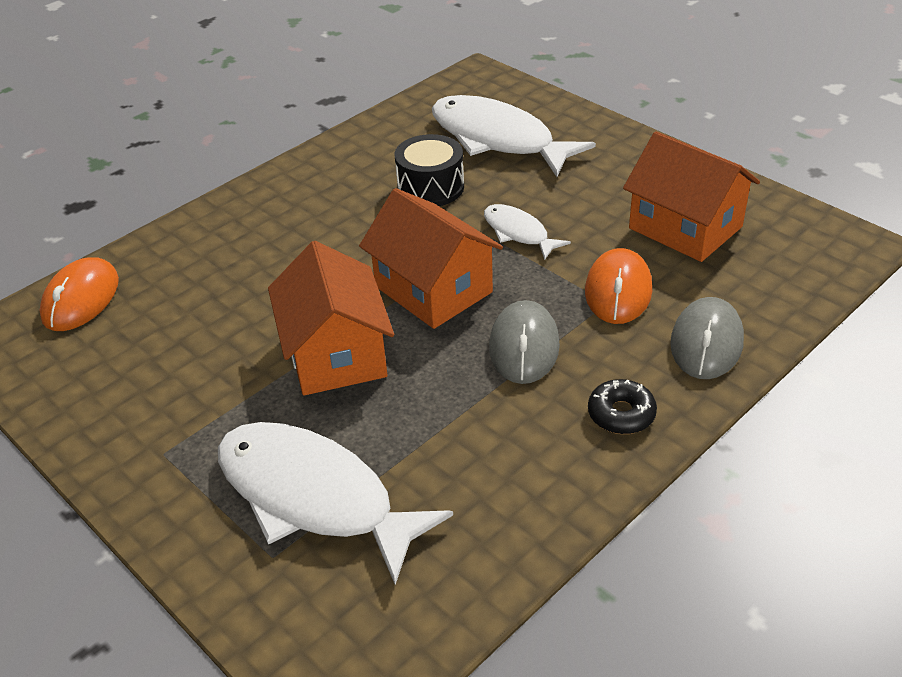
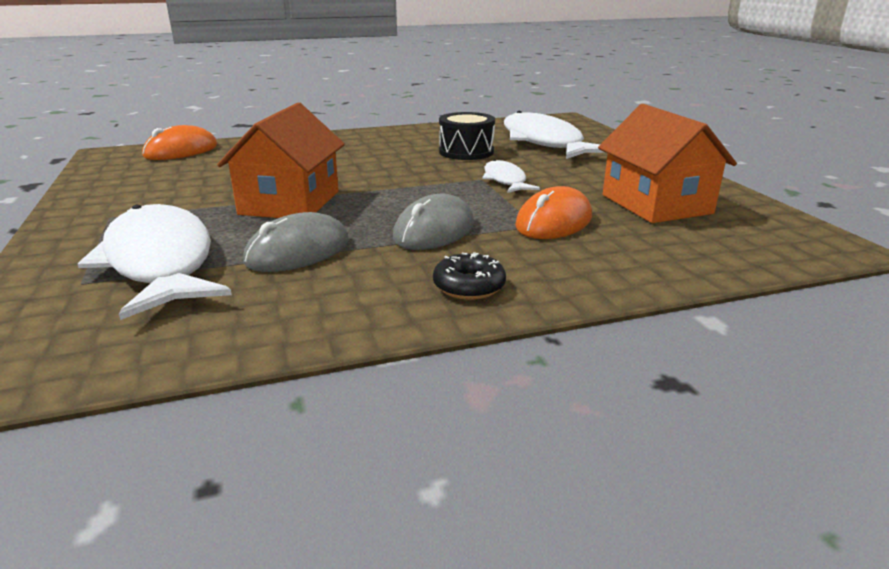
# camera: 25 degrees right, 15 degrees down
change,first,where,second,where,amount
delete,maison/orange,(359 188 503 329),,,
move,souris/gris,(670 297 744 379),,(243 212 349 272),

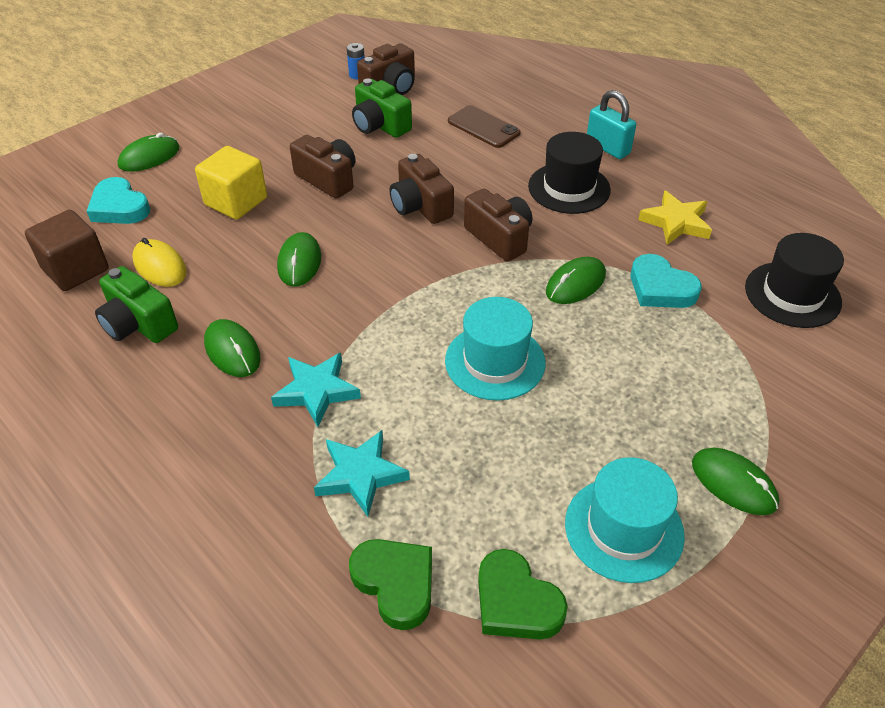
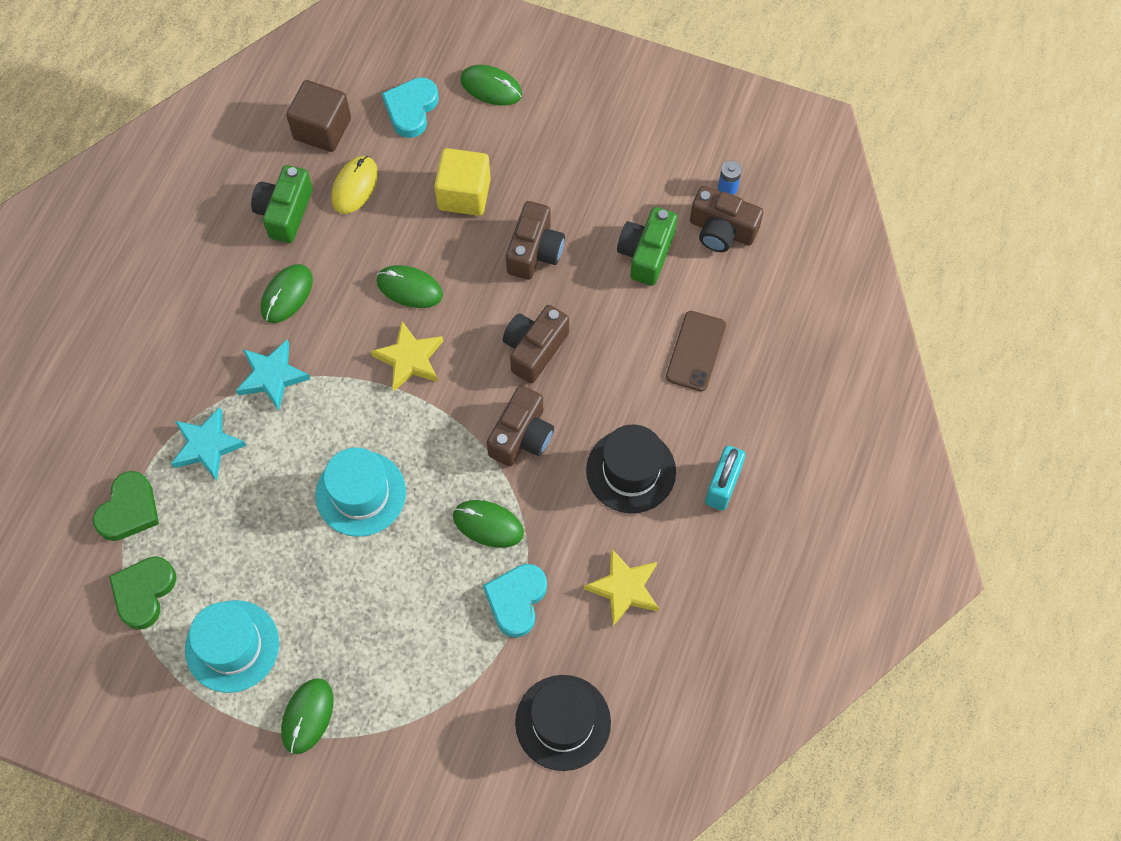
# camera: 65 degrees right, 20 degrees up
change,first,where,second,where,amount
rotate,souris/vert,(277 232 321 287),,(376 265 443 308),45 degrees clockwise
insert,,,étoile/jaune,(371 321 443 391),

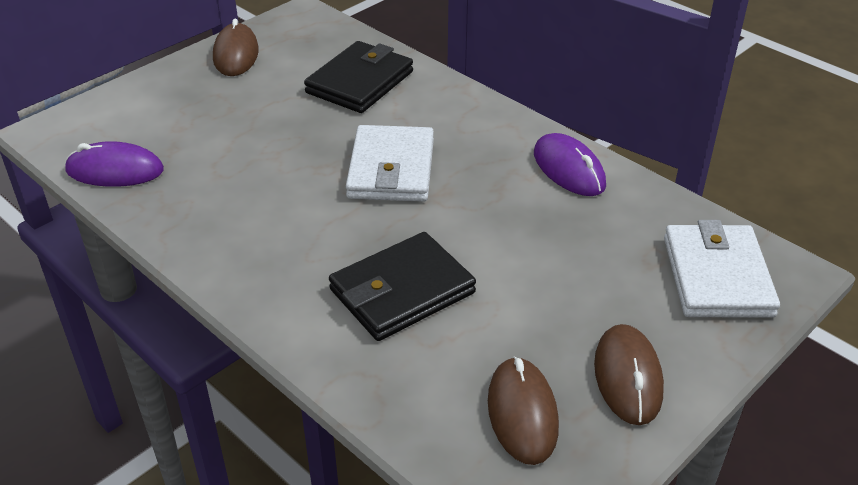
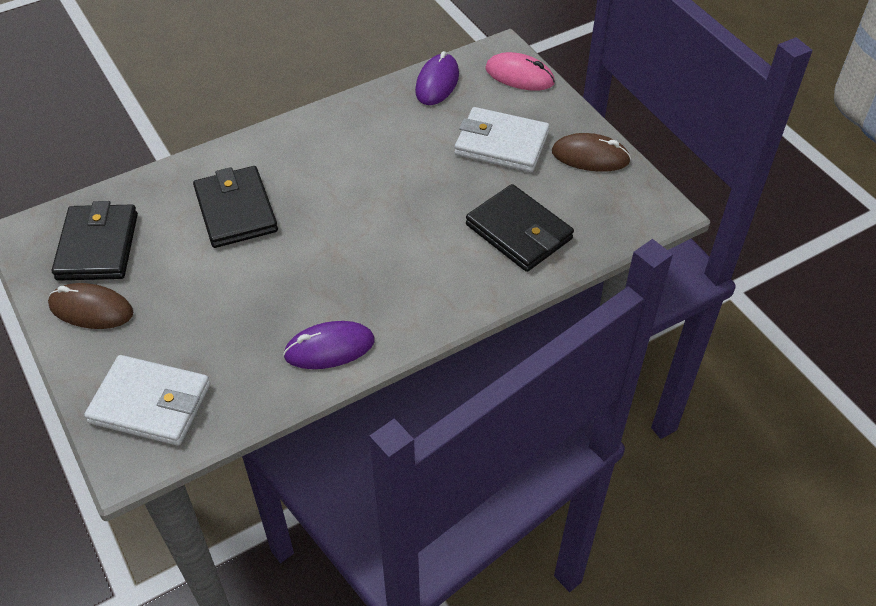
# camera: 105 degrees right, 10 degrees up
change,first,where,second,where,amount
move,portefeuille/blanc,(346 125 434 202),,(455 107 549 172),
replace,souris/marron,(488 356 559 465),portefeuille/noir,(52 201 138 281),
insert,,,souris/rose,(485 52 555 91),

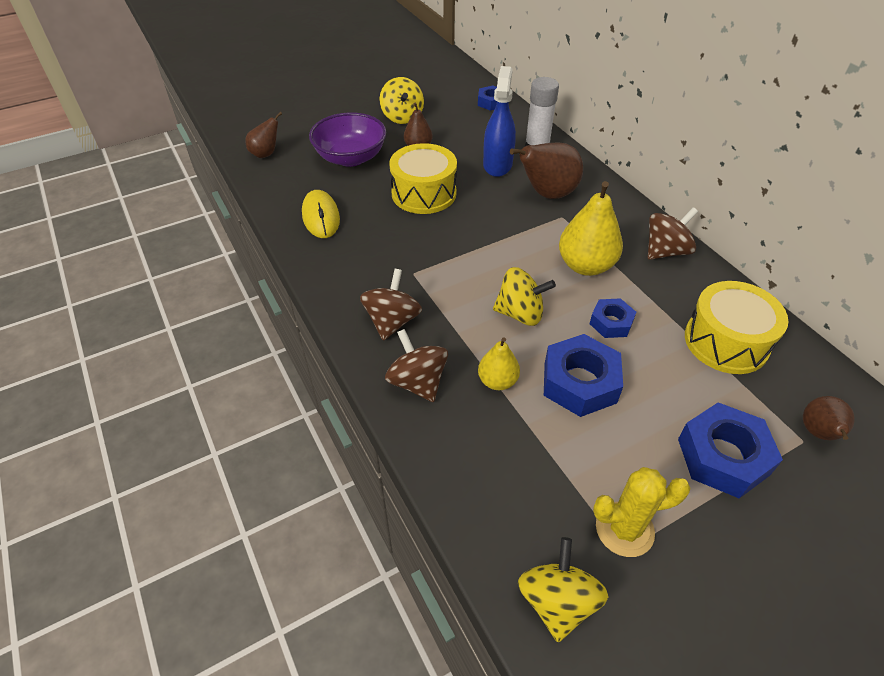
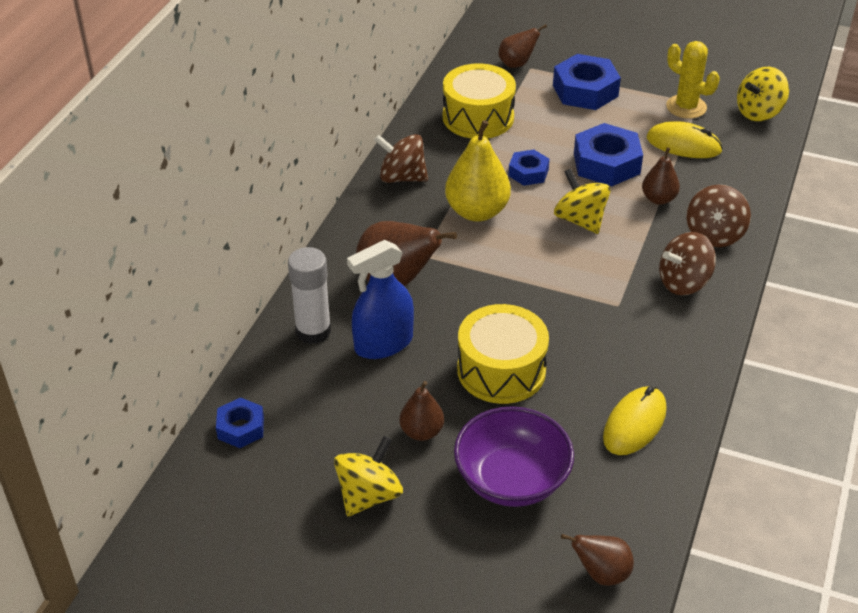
# camera: 130 degrees left, 5 degrees down
change,first,where,second,where,amount
recolor,poire/jaune,(478 337 520 390),poire/marron,(642 147 680 205),
insert,,,souris/jaune,(647 121 723 158),

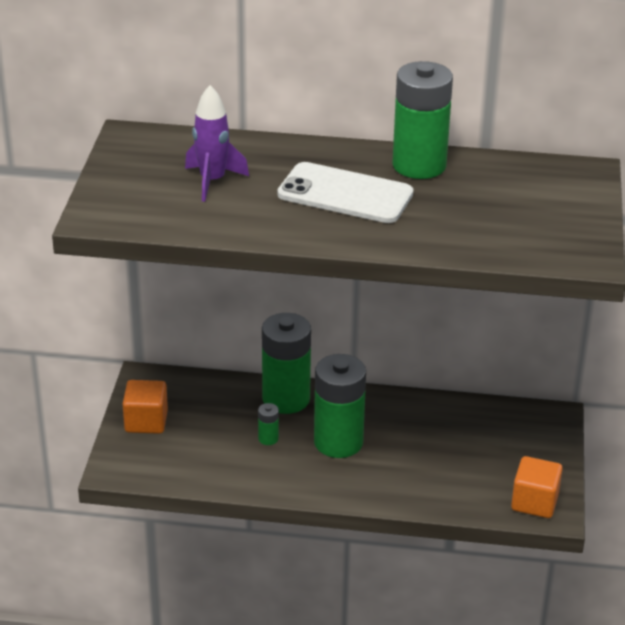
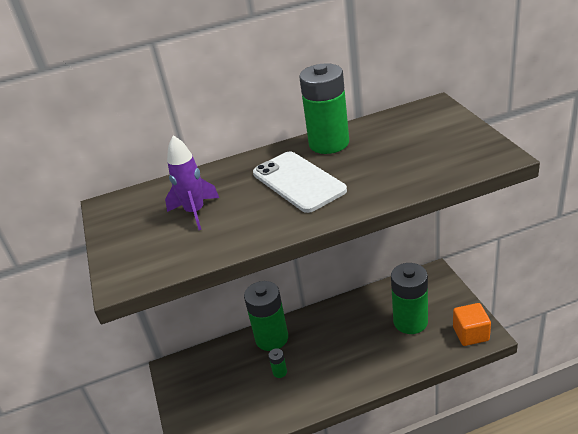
# camera: 20 degrees left, 0 degrees up
change,first,where,second,where,amount
rotate,téléphone/blanc,(277 162 414 223),,(253 151 347 213),60 degrees clockwise
move,pile/vert,(314 354 366 458),,(391 263 428 334),
delete,cube/orange,(123 380 168 434),,,

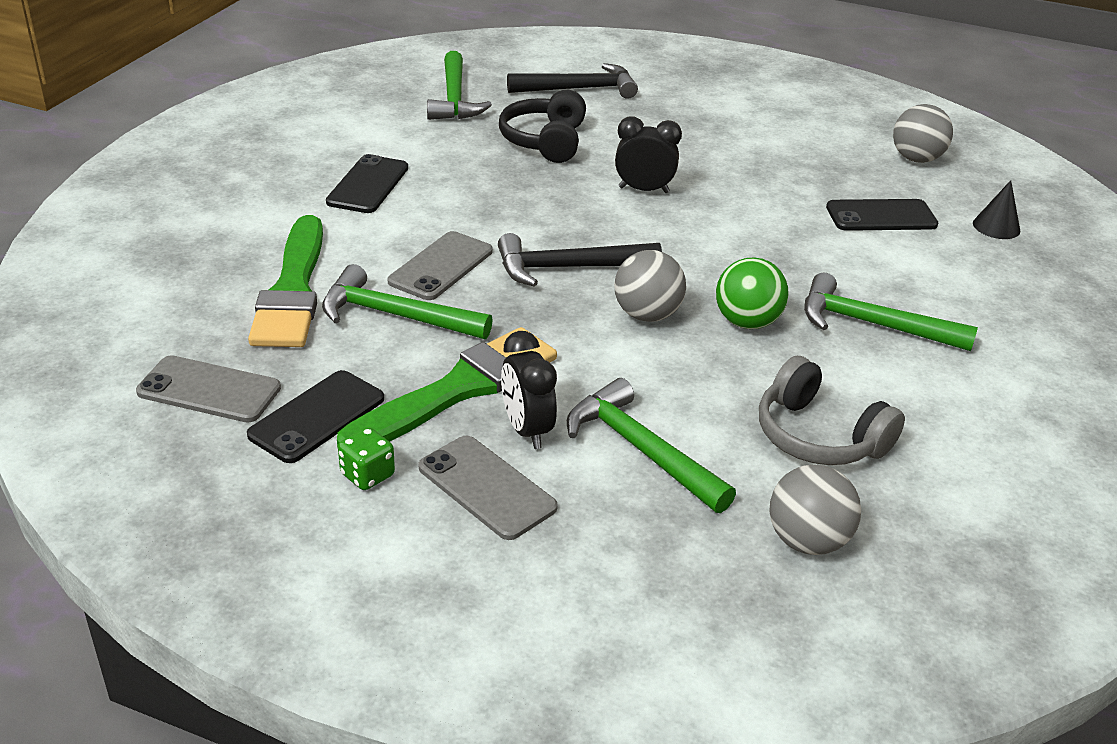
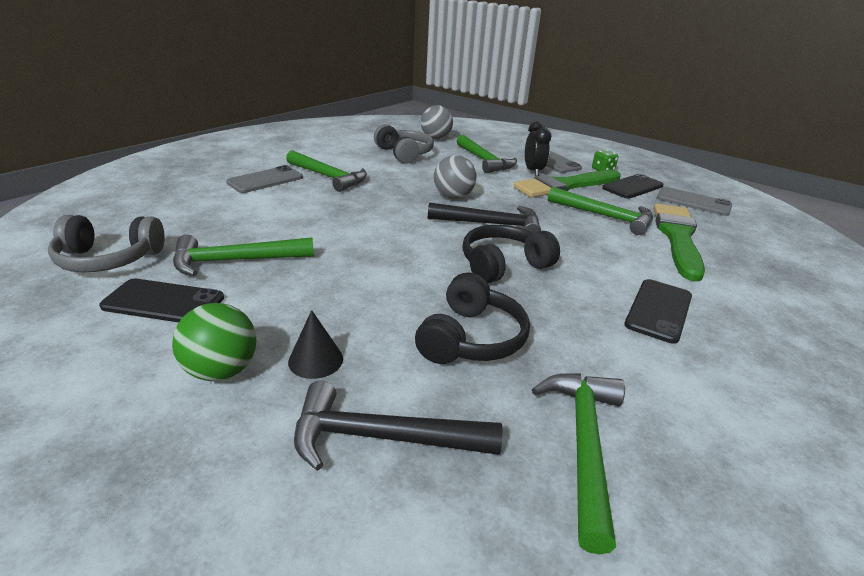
# camera: 165 degrees left, 5 degrees down
change,first,where,second,where,amount
replace,balle/gris,(893 104 953 163),casque audio/gris,(48 215 165 273),
delete,réveil/noir,(615 116 682 193),,,
move,cône/noir,(973 180 1020 239),,(288 310 343 379),
move,téléphone/noir,(826 199 938 231),,(99 279 224 322),
move,téléphone/gris,(388 231 493 300),,(226 165 303 193),
move,balle/vert,(716 257 788 329),,(172 303 257 381),
insert,,,casque audio/noir,(462 225 560 283),
insert,,,marteau/vert,(173 235 314 276),

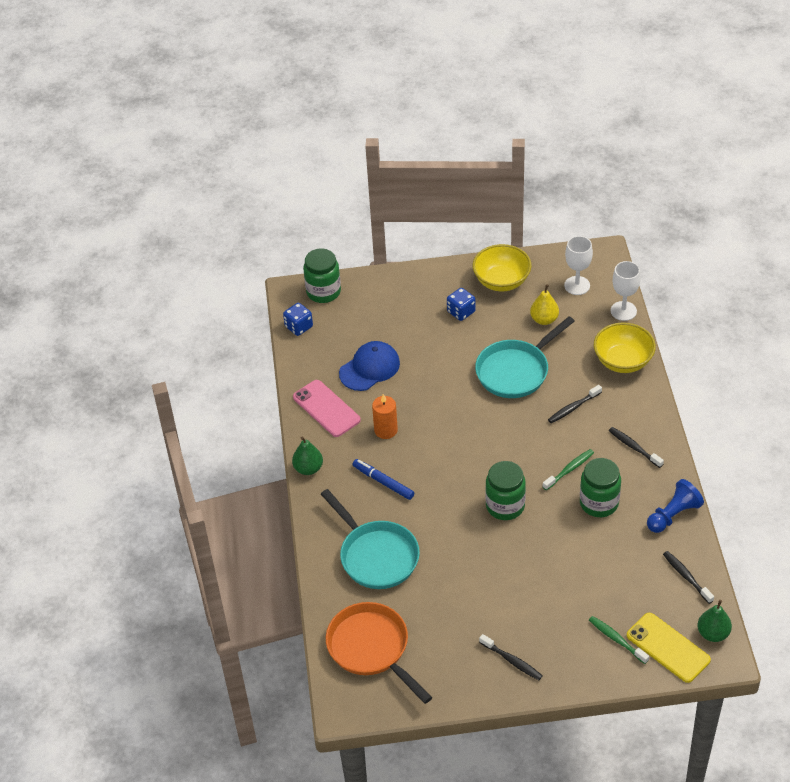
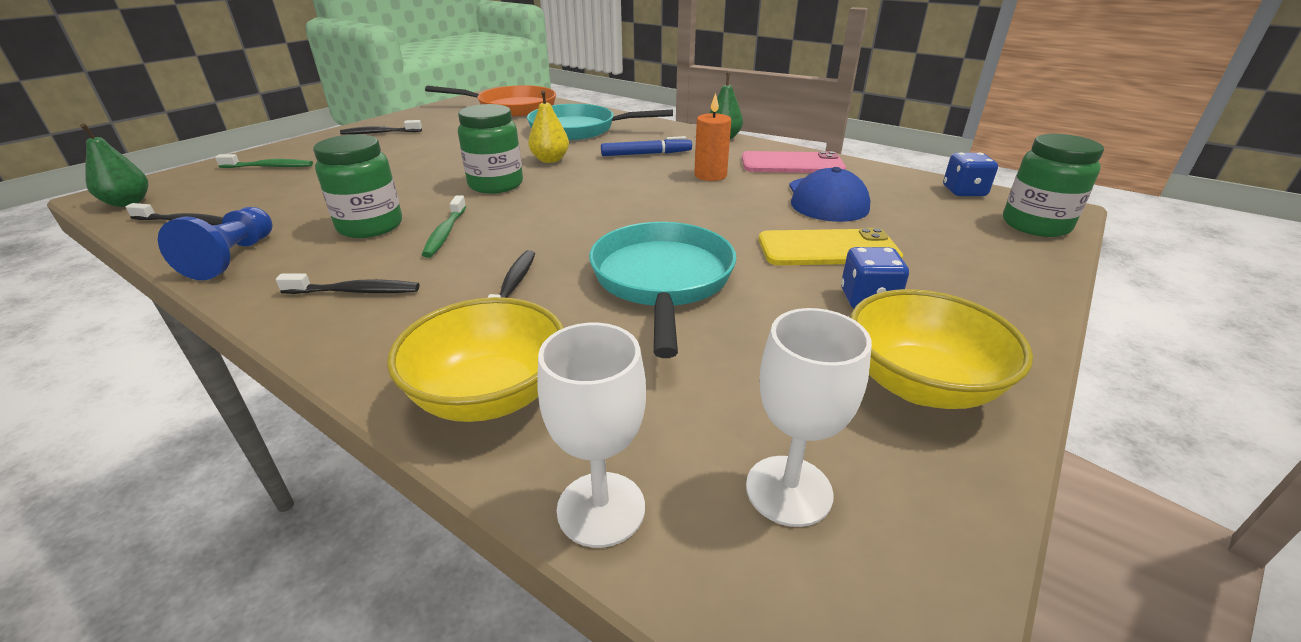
# camera: 130 degrees right, 15 degrees down
change,first,where,second,where,amount
move,poire/jaune,(530 284 559 325),,(528 90 569 163),
move,téléphone/jaune,(627 613 711 683),,(759 228 903 265),

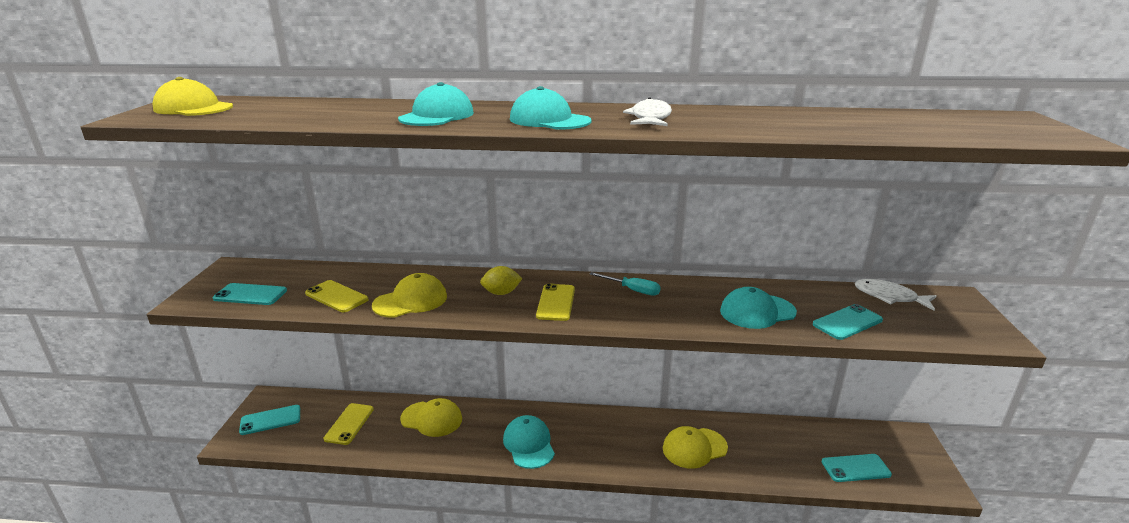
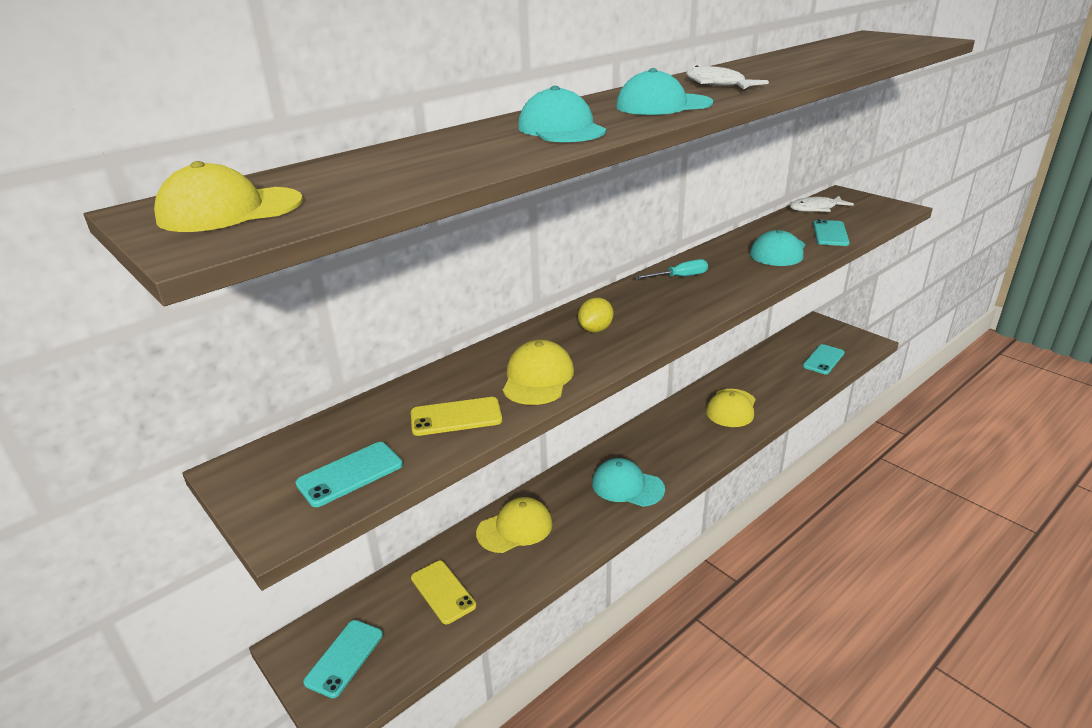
# camera: 45 degrees left, 5 degrees up
change,first,where,second,where,amount
delete,téléphone/jaune,(536 283 575 321),,,

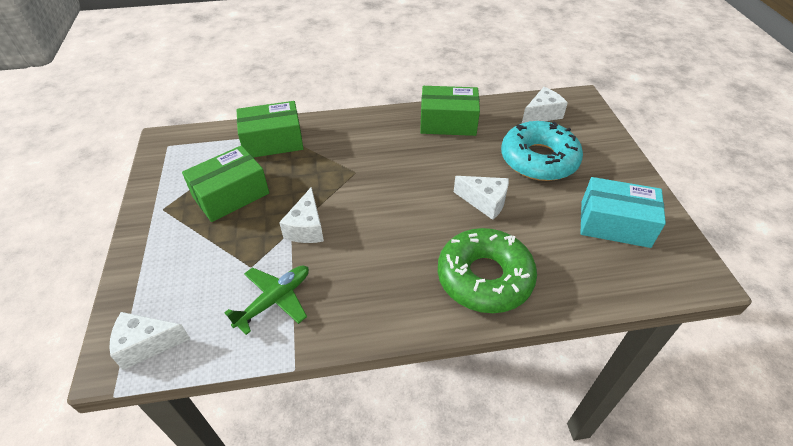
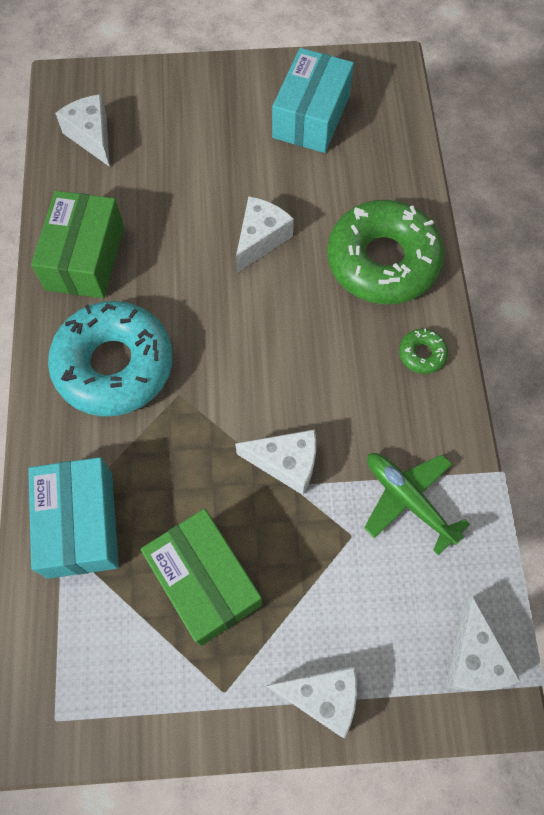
# camera: 85 degrees left, 20 degrees up
change,first,where,second,where,amount
recolor,boîte/vert,(237 101 304 158),boîte/turquoise,(28 457 119 579),
move,beignet/turquoise,(501 121 583 181),,(48 301 173 416),
insert,,,beignet/vert,(399 328 448 374),
insert,,,fromage/blanc,(266 667 357 739),

